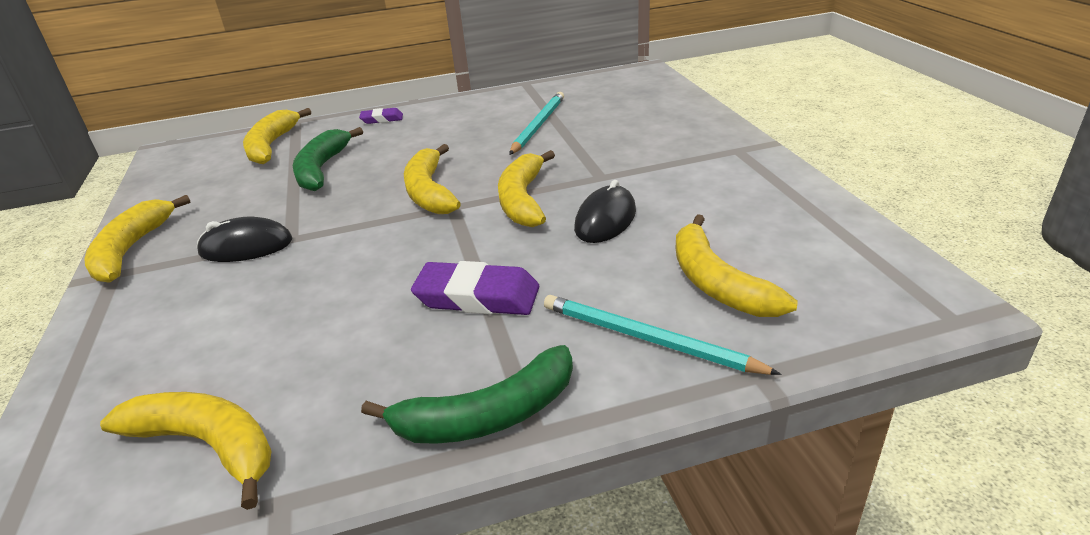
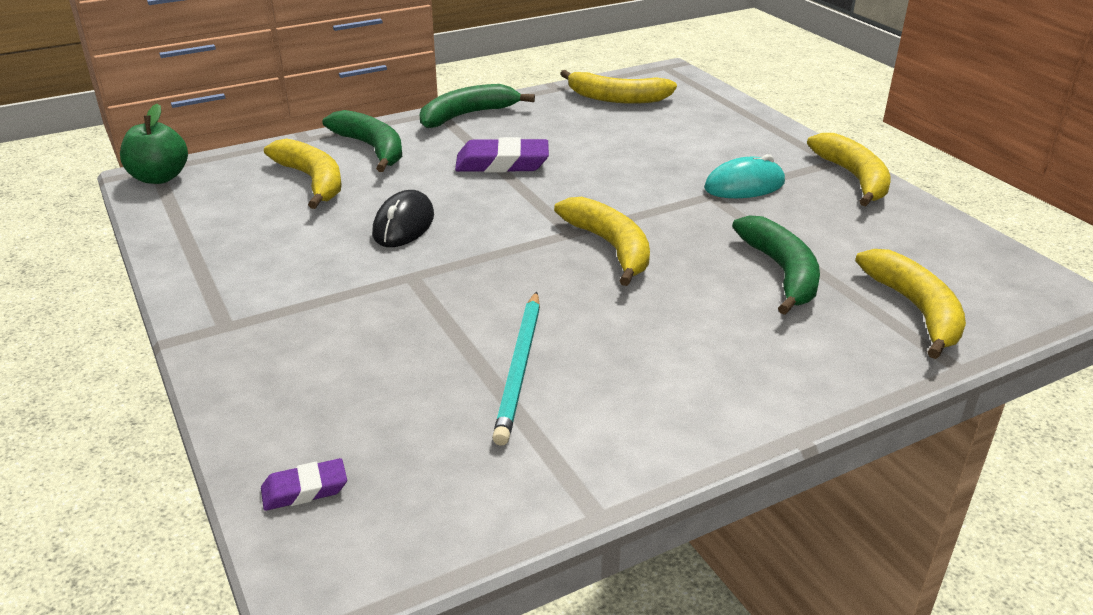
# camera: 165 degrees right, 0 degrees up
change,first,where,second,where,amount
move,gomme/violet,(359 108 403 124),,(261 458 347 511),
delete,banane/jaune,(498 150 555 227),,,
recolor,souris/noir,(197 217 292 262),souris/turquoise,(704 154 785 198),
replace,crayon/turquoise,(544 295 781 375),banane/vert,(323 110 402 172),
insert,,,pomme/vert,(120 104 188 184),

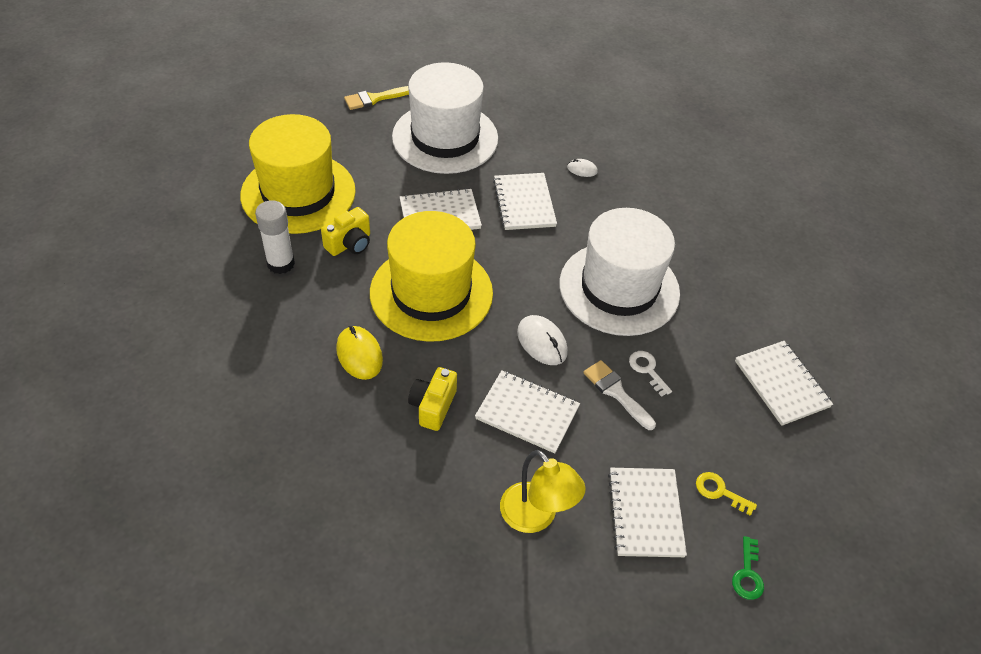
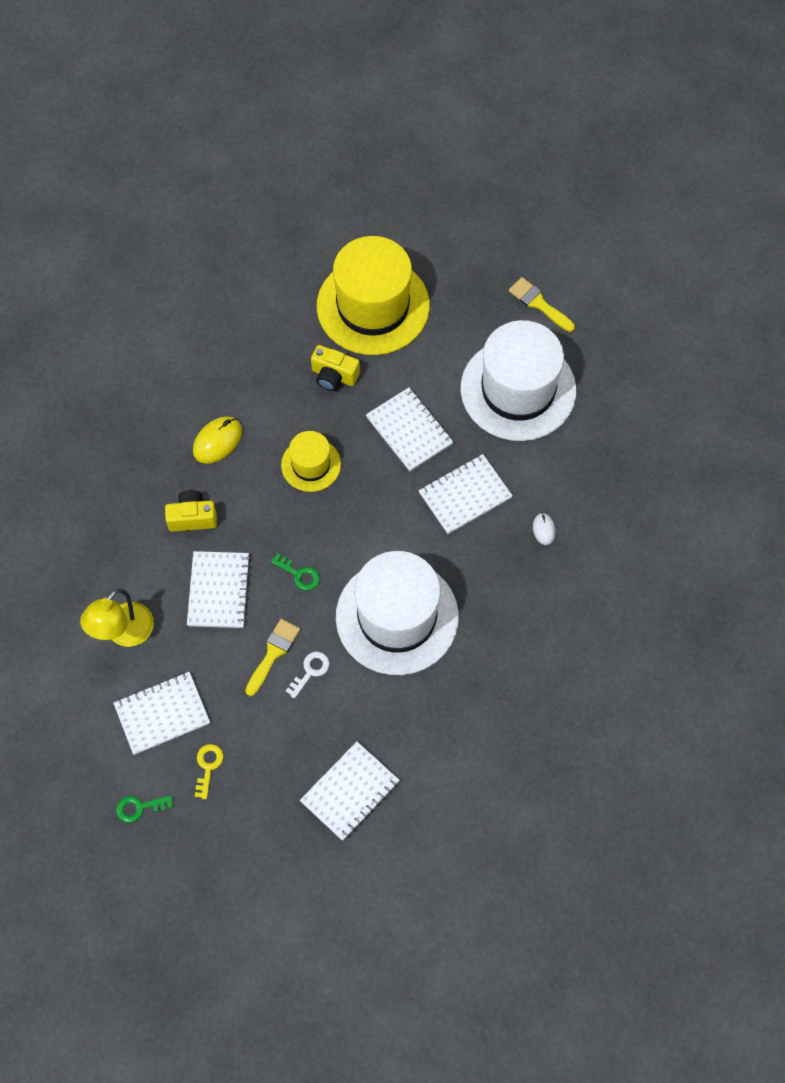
# camera: 70 degrees right, 15 degrees up
change,first,where,second,where,amount
delete,bâton de colle/blanc,(255 200 295 274),,,
resize,chapeau/jaune,(370 211 493 342),,(281 431 341 492),x0.51
replace,souris/blanc,(517 315 568 365),clé/vert,(271 553 320 591),
recolor,pinceau/blanc,(583 360 656 430),pinceau/jaune,(245 619 300 696),

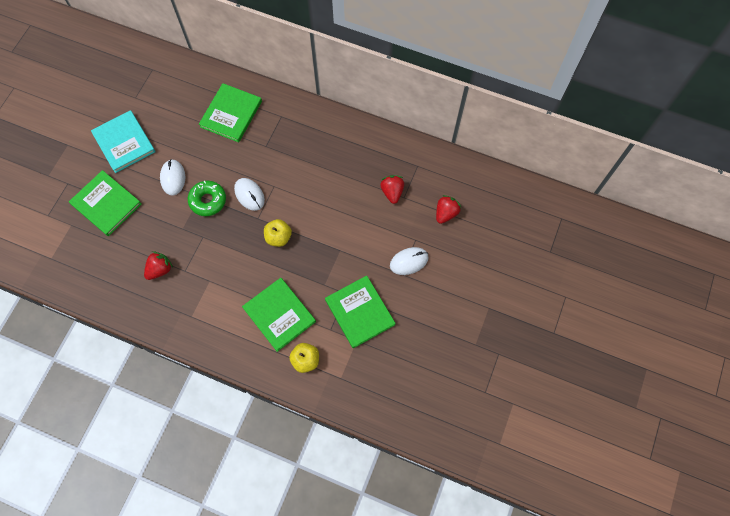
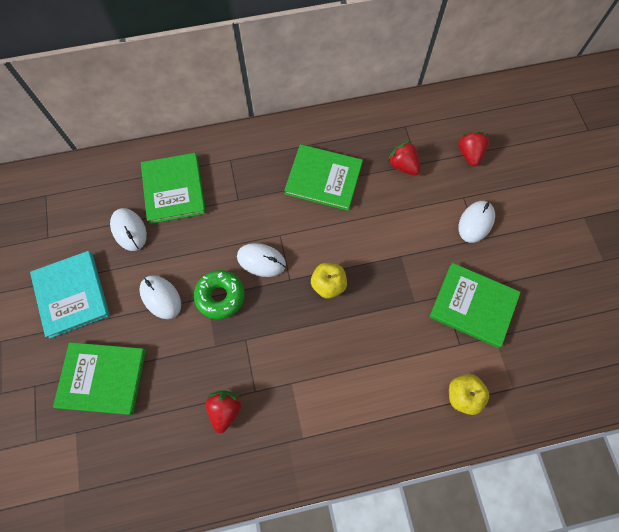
# camera: 35 degrees left, 0 degrees up
change,first,where,second,where,amount
rotate,livre/turquoise,(91 110 155 173),,(30 251 110 339),45 degrees clockwise
move,livre/vert,(242 278 316 352),,(284 144 363 211),
insert,,,souris/blanc,(110 208 147 251),

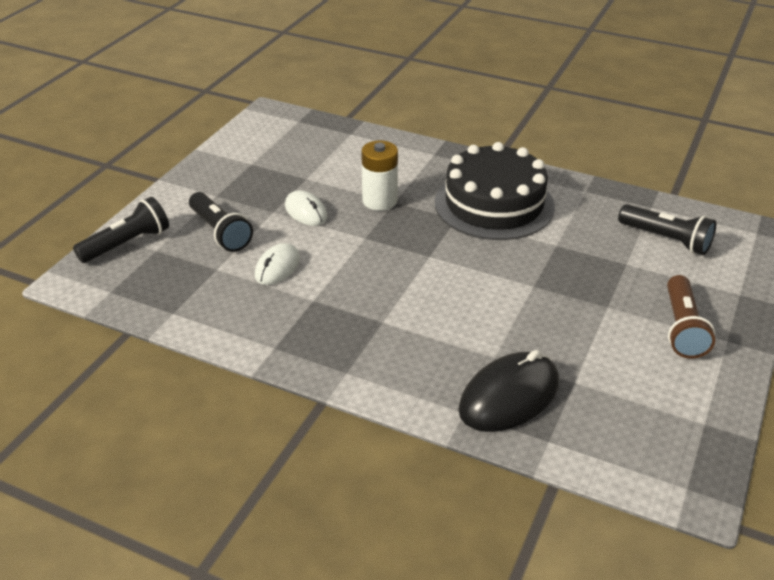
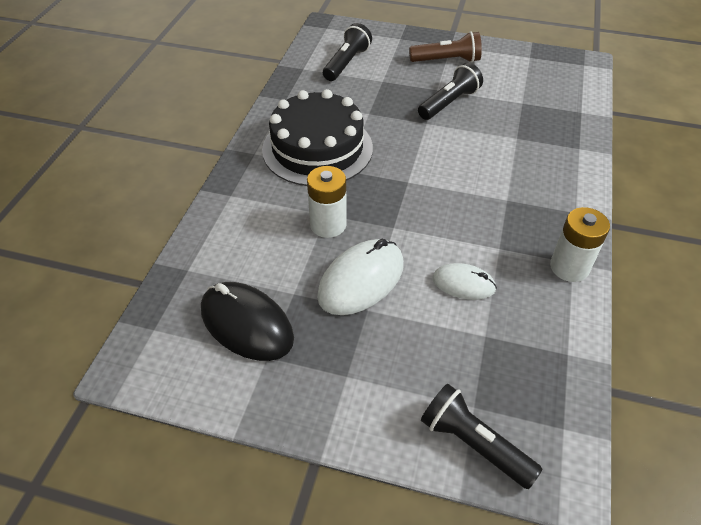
# camera: 100 degrees left, 10 degrees up
change,first,where,second,where,amount
resize,souris/blanc,(285 190 327 226),,(317 239 404 315),x1.68
move,lampe de poche/noir,(189 192 253 252),,(418 63 483 120),
move,souris/noir,(458 350 559 432),,(201 282 294 361),
insert,,,pile/blanc,(550 207 610 282),

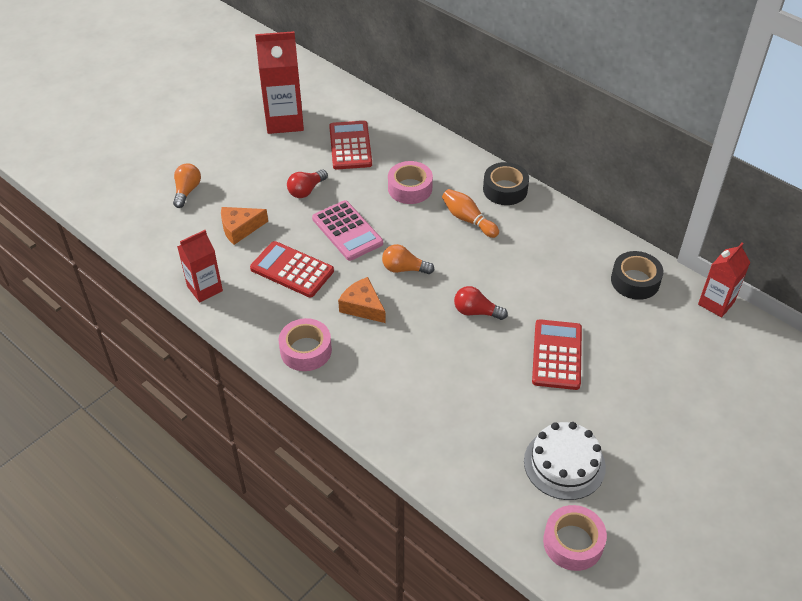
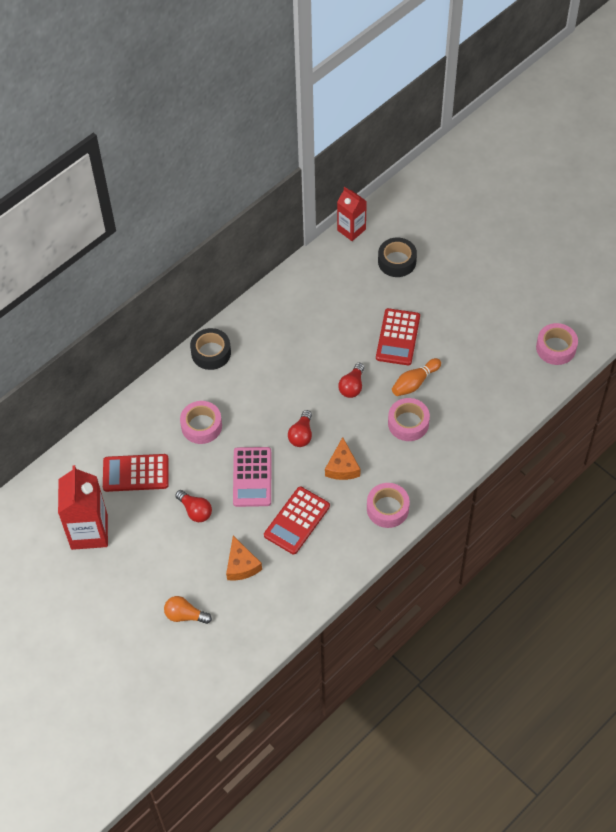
# camera: 85 degrees left, 10 degrees up
change,first,where,second,where,amount
move,quille/orange,(442 189 499 238),,(392 358 441 396),
rotate,calculatrice/rose,(312 200 383 261),,(233 447 271 507),120 degrees clockwise
delete,brique de lait/rouge,(177 230 223 302),,,
recolor,ampoule/orange,(382 244 434 274),ampoule/rouge,(288 410 312 447),
move,ruban adhésif/noir,(611 251 664 300),,(378 237 417 277),
rotate,fromage/orange,(338 277 386 323),,(325 437 360 480),45 degrees counterclockwise
rotate,calculatrice/rouge,(532 319 582 390),,(376 308 420 365),90 degrees counterclockwise
delete,gâteau/blanc,(524 422 606 500),,,
insert,,,ruban adhésif/rose,(388 398 430 441),

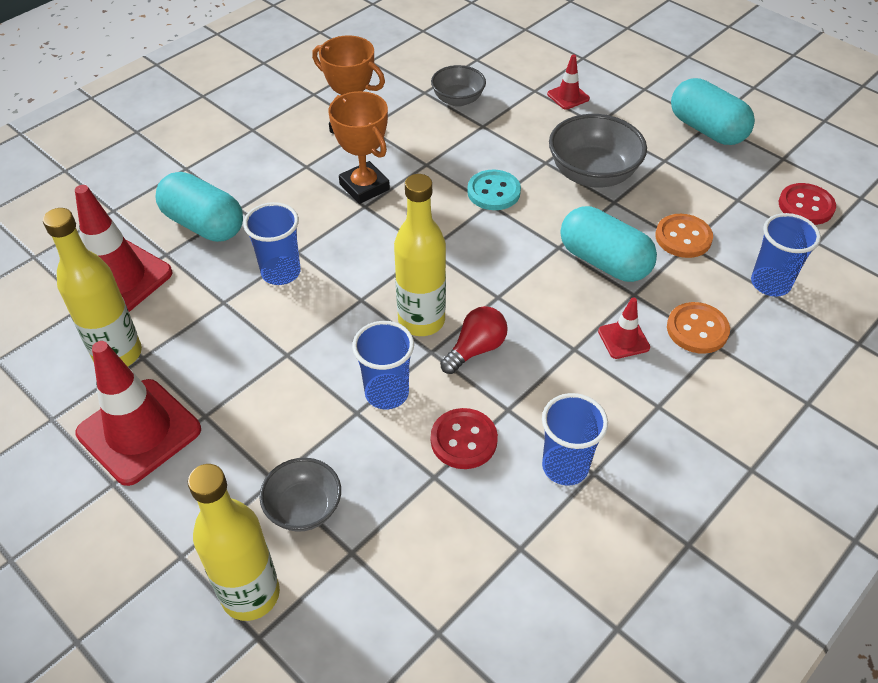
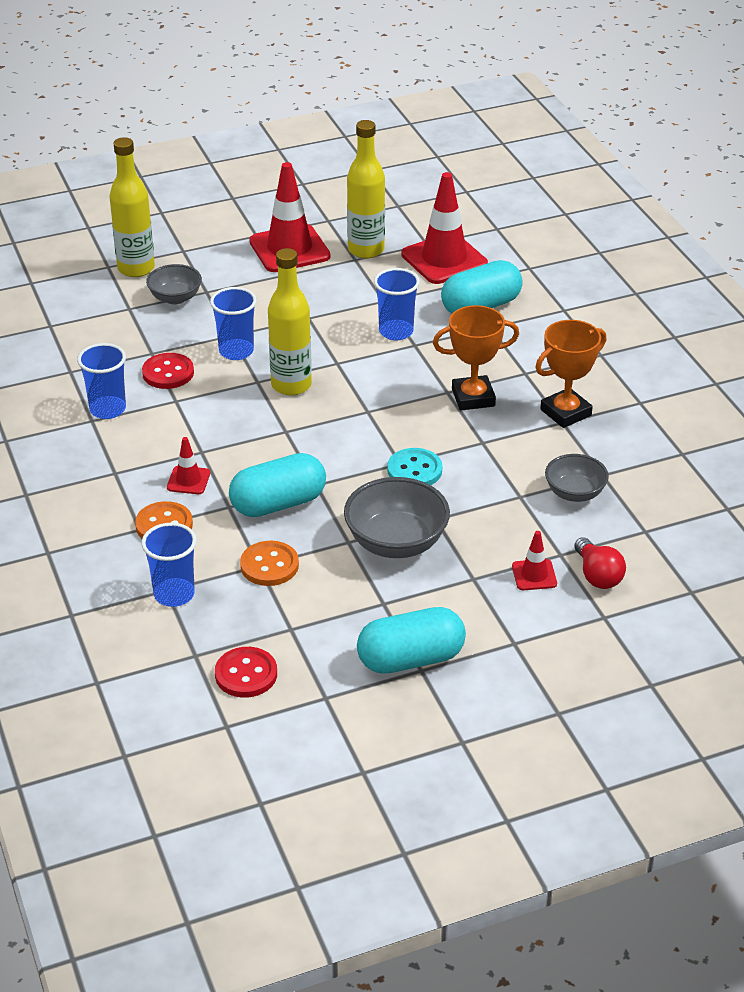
# camera: 115 degrees right, 10 degrees down
change,first,where,second,where,amount
move,ampoule/rouge,(440 306 508 374),,(574 537 626 589),

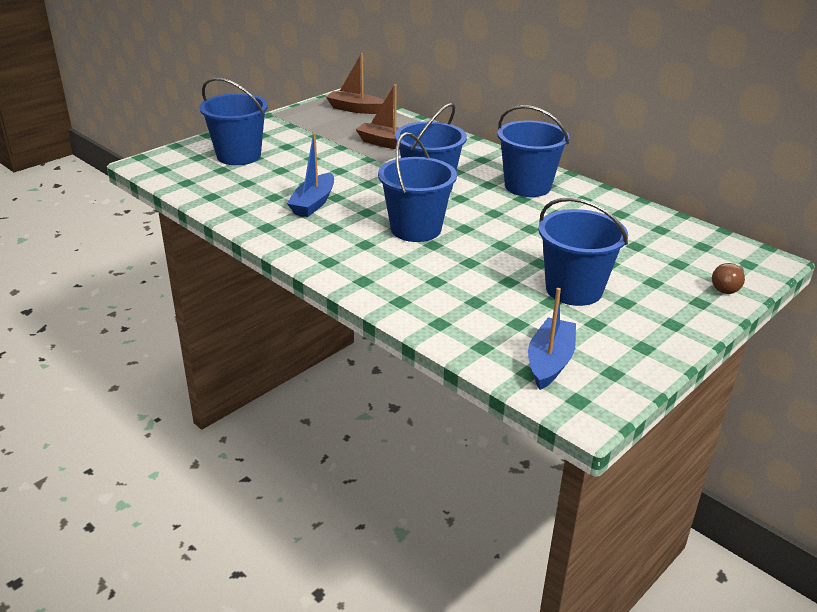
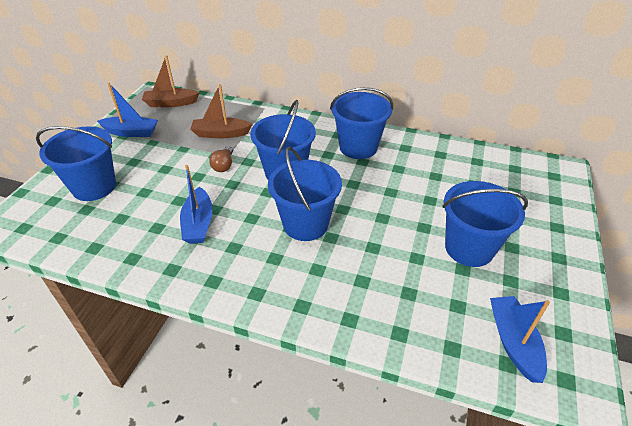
# camera: 25 degrees left, 10 degrees up
change,first,where,second,where,amount
move,ampoule/marron,(712 263 745 294),,(209 146 233 172),
insert,,,bateau/bleu,(97 83 158 137),

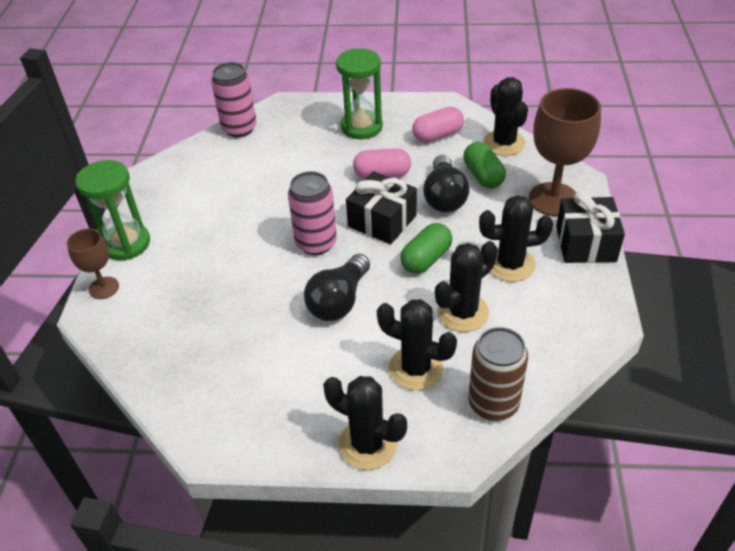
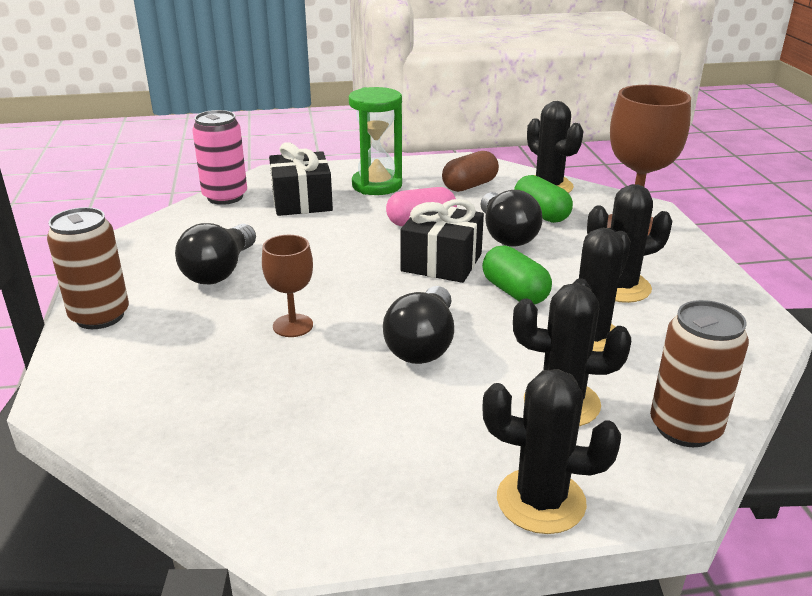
# camera: 15 degrees left, 15 degrees down
change,first,where,second,where,amount
recolor,gélule/rose,(412 107 464 143),gélule/marron,(442 151 499 192),
replace,sablier/vert,(75 160 150 260),canette/marron,(47 207 129 329),
delete,canette/rose,(288 171 337 255),,,
move,cadeau/noir,(556 192 625 263),,(269 142 333 216),
rotate,gélule/vert,(400 223 452 274),,(482 245 552 305),60 degrees counterclockwise
move,verre à pied/marron,(67 228 119 299),,(262 235 313 337),
insert,,,ampoule/noir,(175 223 256 285),

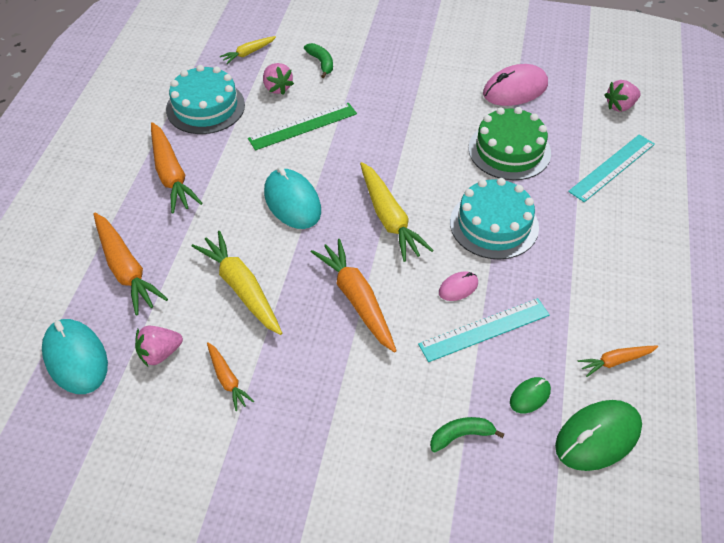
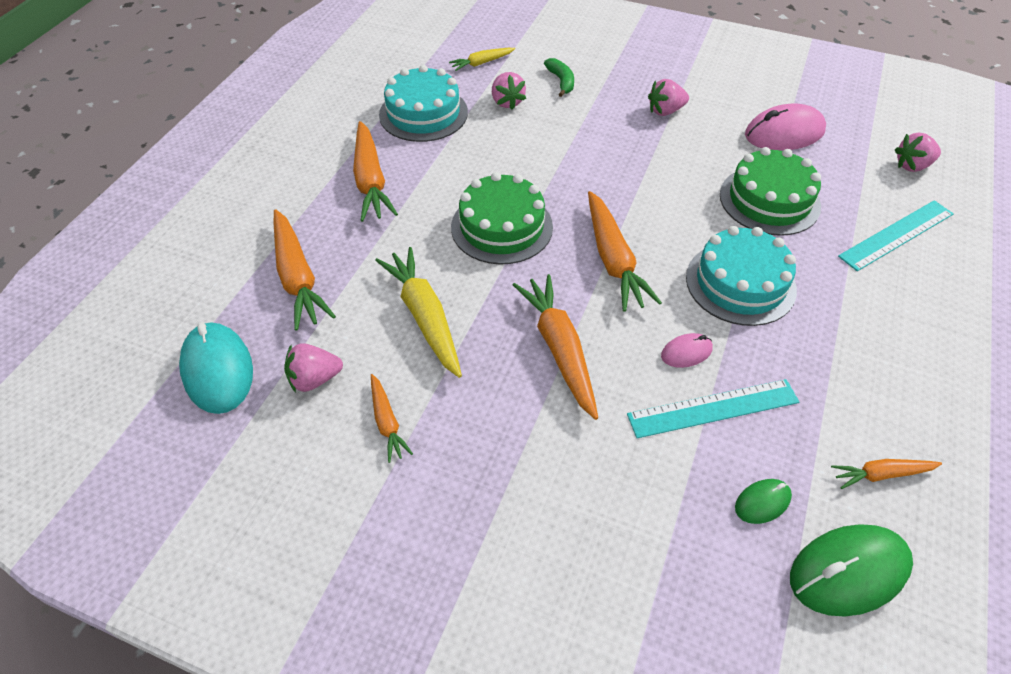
# camera: 10 degrees right, 0 degrees up
change,first,where,second,where,amount
delete,règle/vert,(248 103 357 150),,,
recolor,carotte/jaune,(360 162 434 262),carotte/orange,(588 191 662 312),
replace,souris/turquoise,(264 167 321 229),gâteau/vert,(451 172 553 265),
delete,banane/vert,(430 417 504 453),,,
insert,,,fraise/rose,(648 79 689 116),

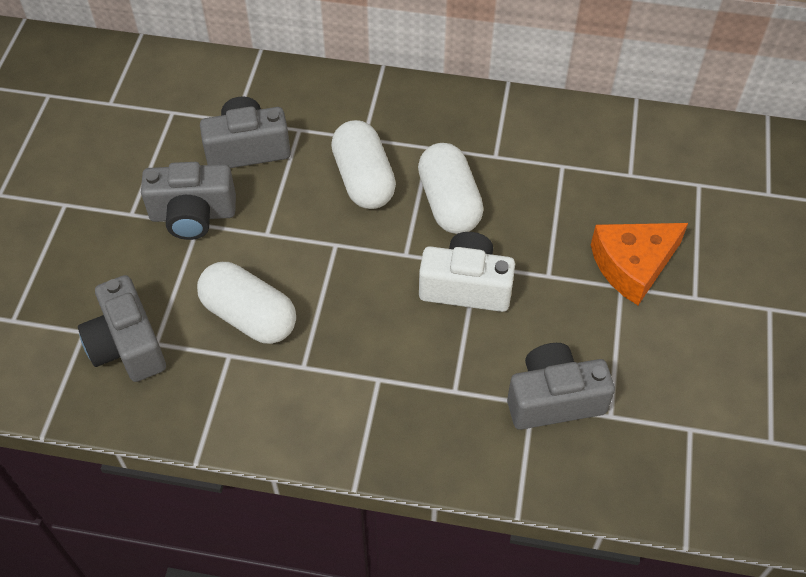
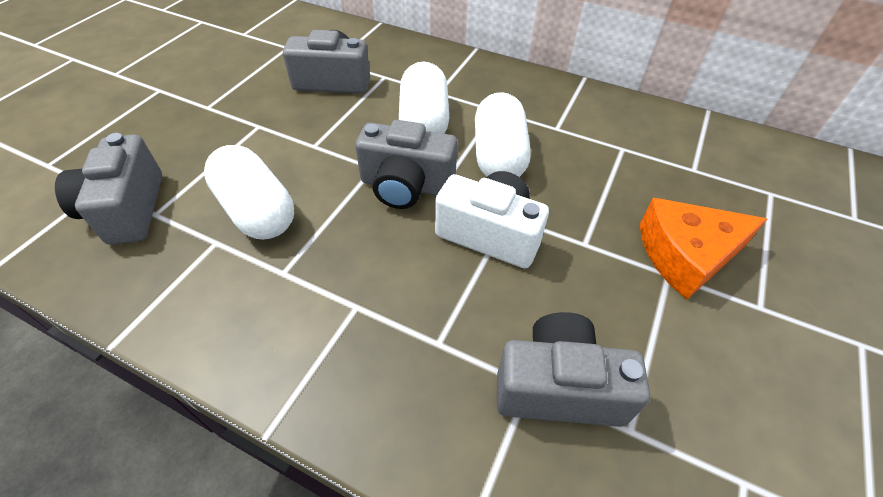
# camera: 15 degrees right, 5 degrees down
change,first,where,second,where,amount
move,appareil photo/gris,(141 162 236 240),,(355 120 457 209),

